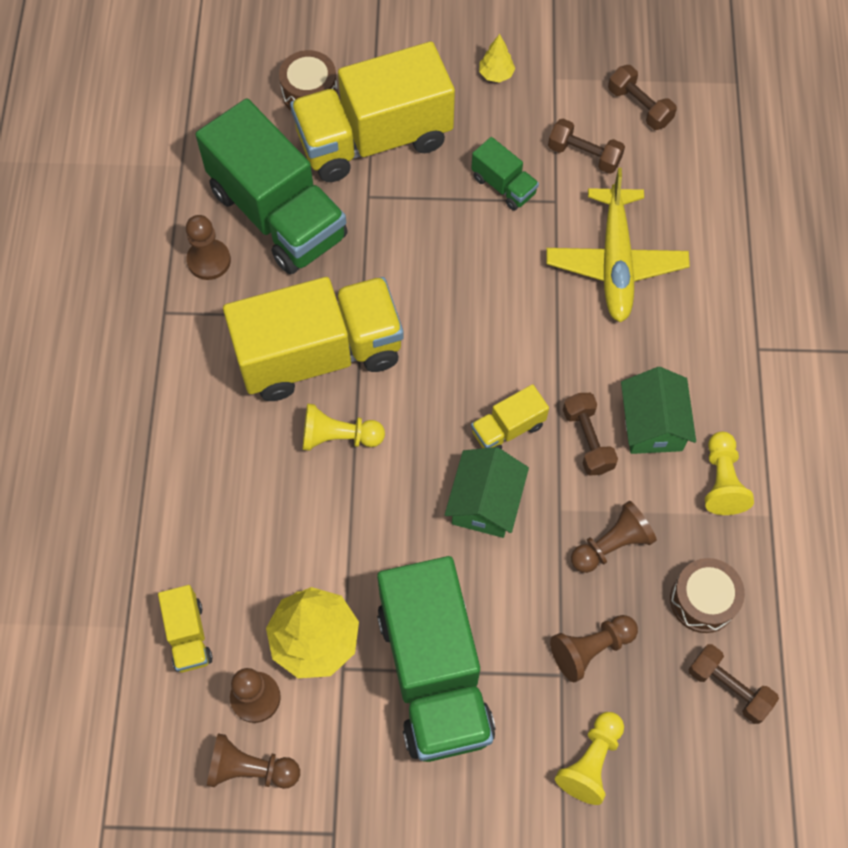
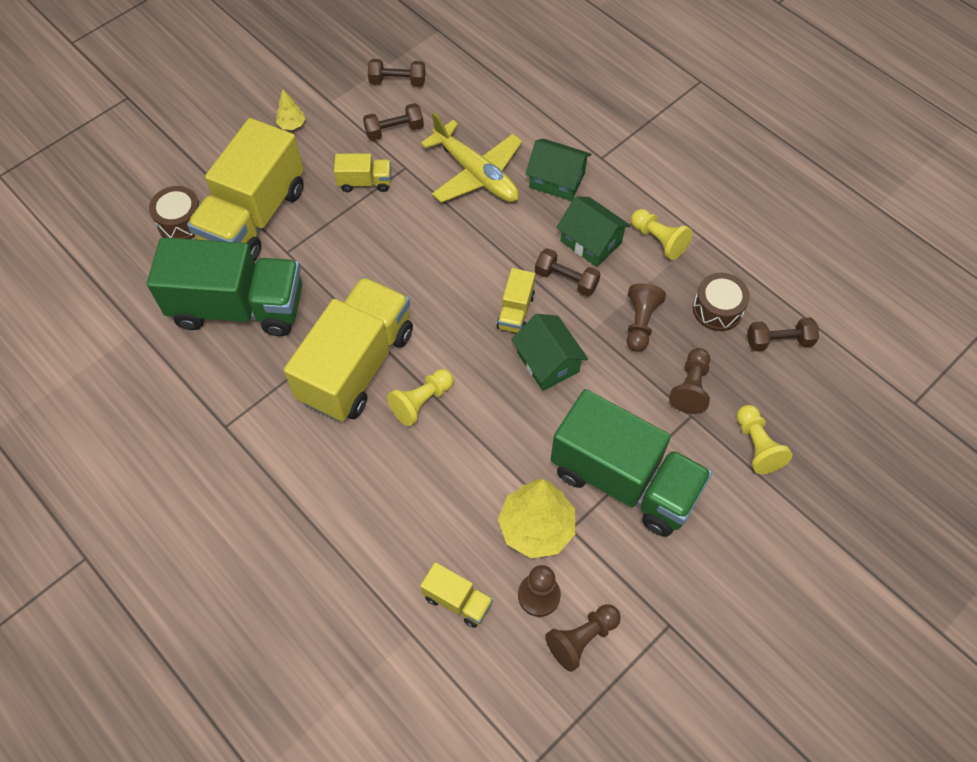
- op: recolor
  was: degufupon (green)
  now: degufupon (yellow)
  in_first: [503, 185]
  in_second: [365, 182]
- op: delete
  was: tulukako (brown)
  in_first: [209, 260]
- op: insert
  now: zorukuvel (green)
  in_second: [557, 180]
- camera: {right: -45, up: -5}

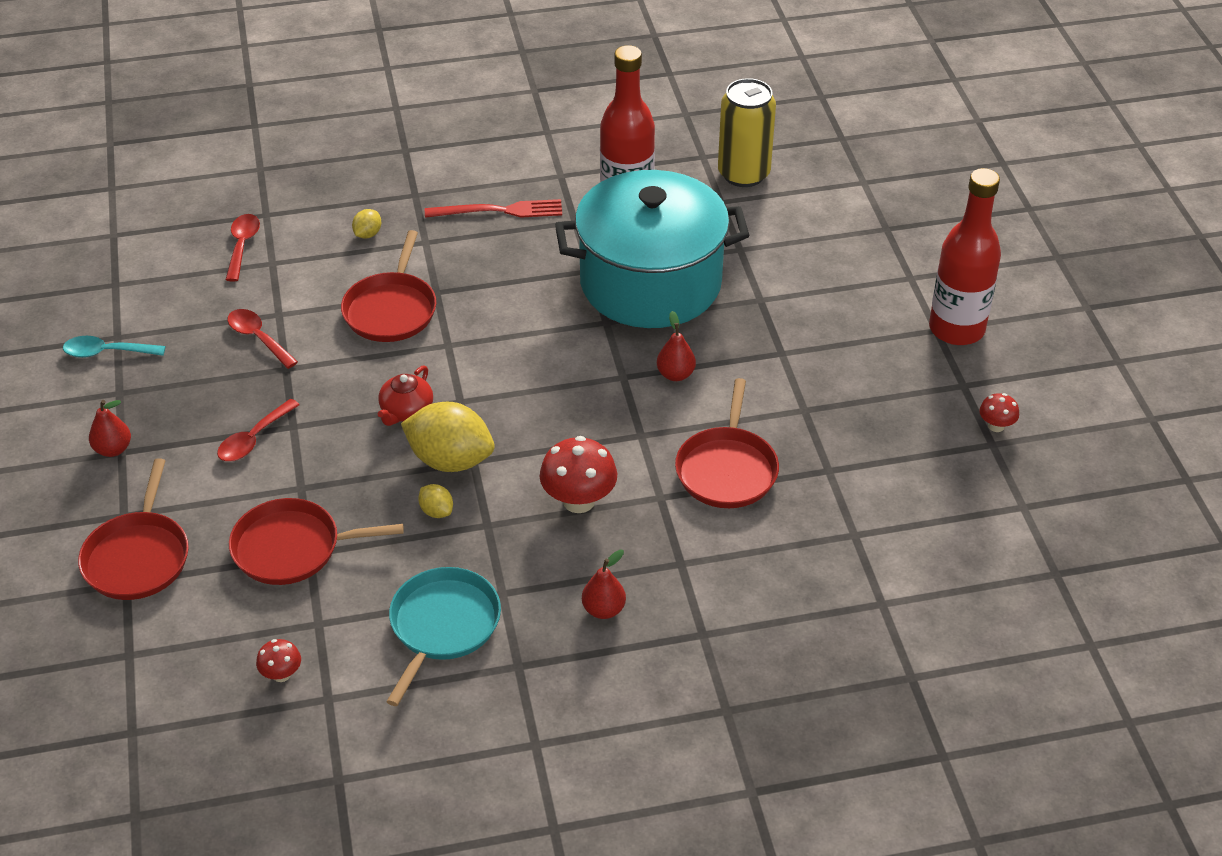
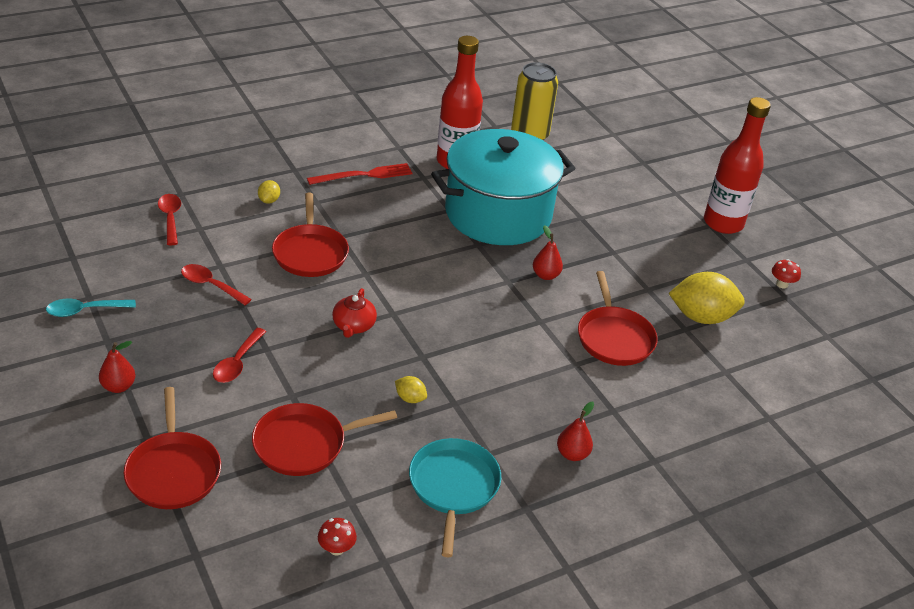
- op: move
  was: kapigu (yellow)
  in_first: [450, 460]
  in_second: [701, 317]
- op: delete
  was: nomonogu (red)
  in_first: [579, 501]
- camera: {right: -20, up: -5}

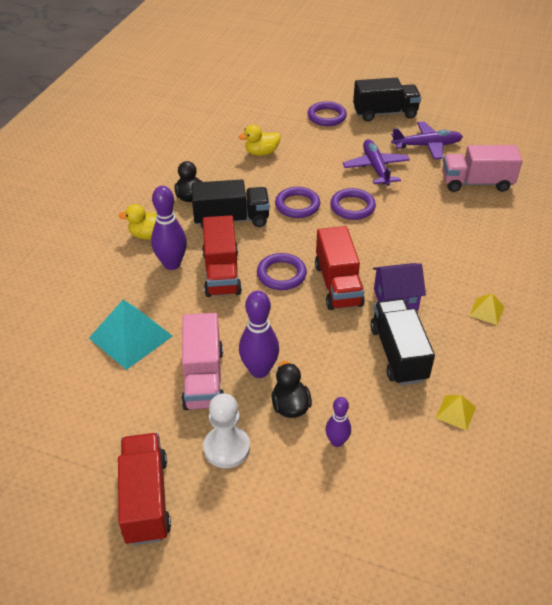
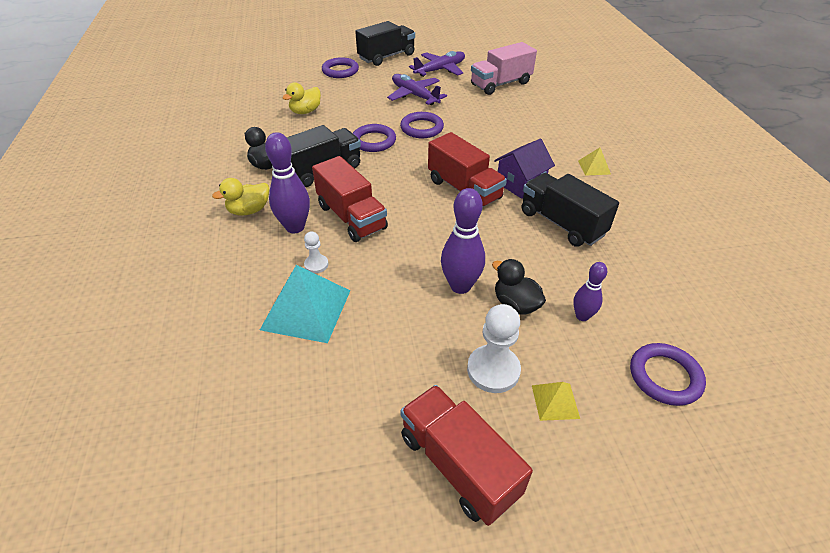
- op: move
  was: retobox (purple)
  in_first: [281, 274]
  in_second: [665, 376]
- op: delete
  was: degufupon (pink)
  in_first: [203, 378]
- op: move
  was: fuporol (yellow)
  in_first: [455, 412]
  in_second: [555, 401]
- op: insert
  now: tulukako (white)
  in_second: [316, 264]
- camera: {right: -30, up: 0}

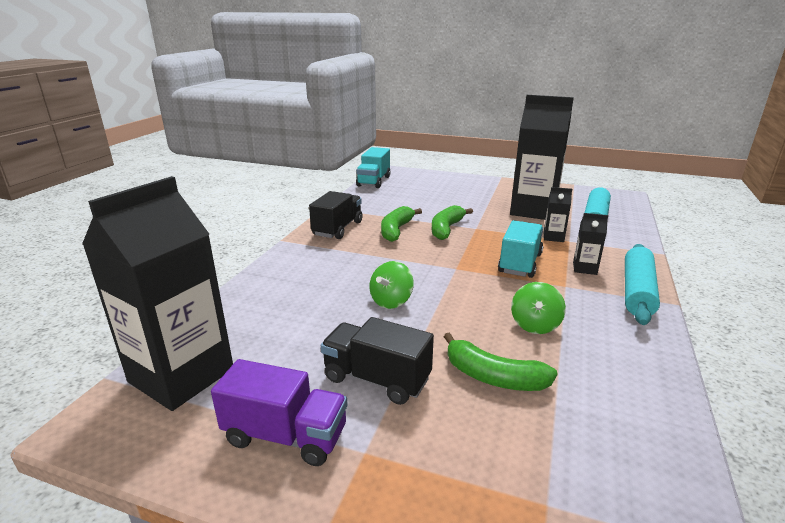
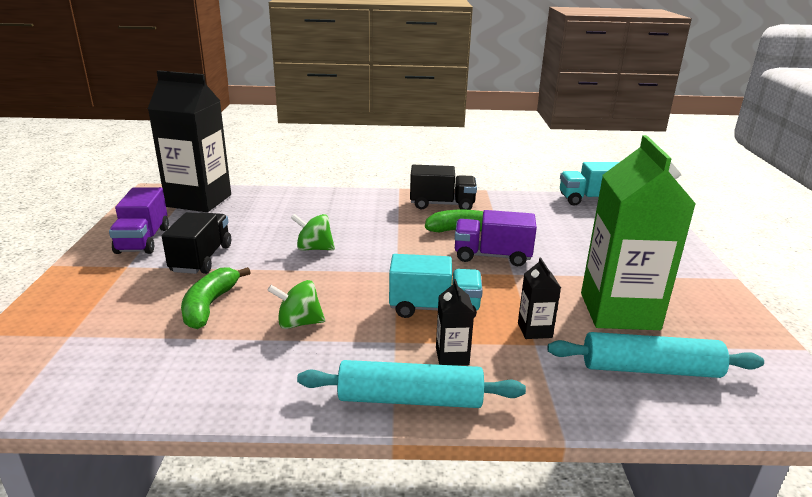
- op: recolor
  was: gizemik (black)
  now: gizemik (green)
  in_first: [533, 210]
  in_second: [619, 311]
- op: replace
  was: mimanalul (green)
  now: degufupon (purple)
  in_first: [446, 229]
  in_second: [492, 256]
- camera: {right: 70, up: 0}

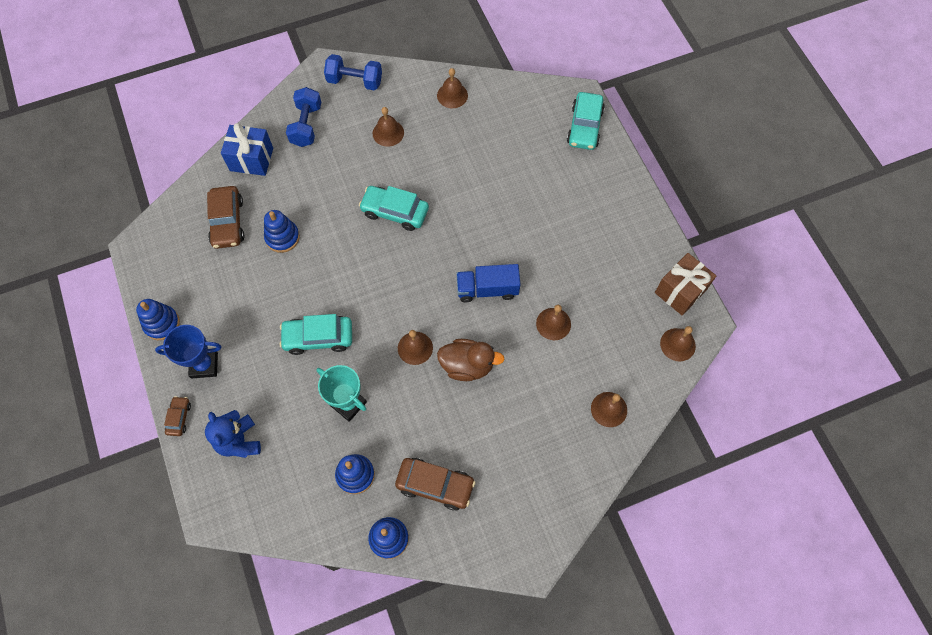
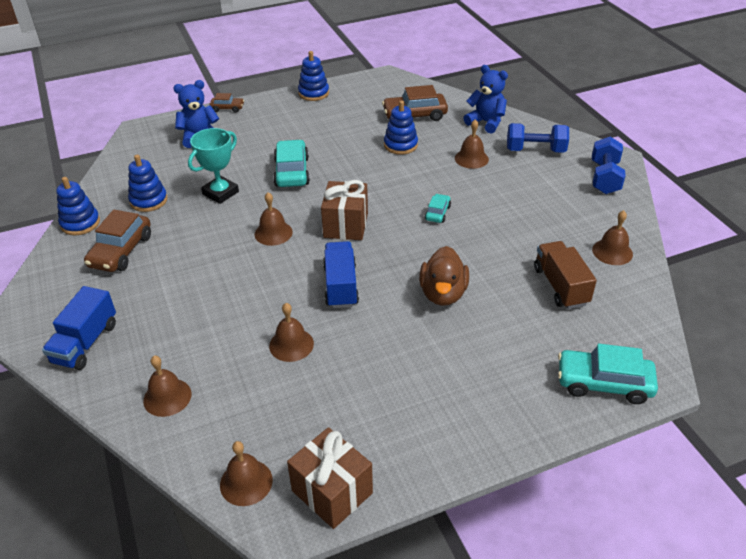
- op: move
  was: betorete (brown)
  in_first: [388, 133]
  in_second: [471, 158]
- op: replace
  was: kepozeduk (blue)
  now: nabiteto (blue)
  in_first: [251, 159]
  in_second: [486, 122]
- op: resize
  was: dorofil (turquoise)
  in_first: [395, 212]
  in_second: [437, 213]
  ratio: 0.54
- op: delete
  was: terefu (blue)
  in_first: [204, 365]
- op: move
  was: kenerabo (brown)
  in_first: [467, 365]
  in_second: [443, 294]
- op: insert
  now: kepozeduk (brown)
  in_second: [346, 225]
- op: insert
  now: degufupon (brown)
  in_second: [560, 286]
- op: insert
  now: degufupon (blue)
  in_second: [85, 343]
- camera: {right: 90, up: -25}

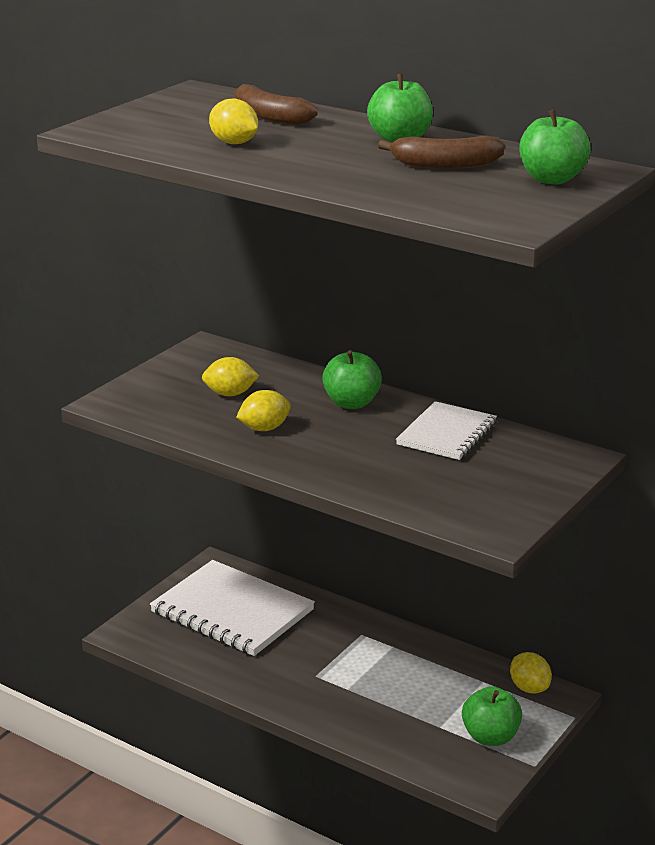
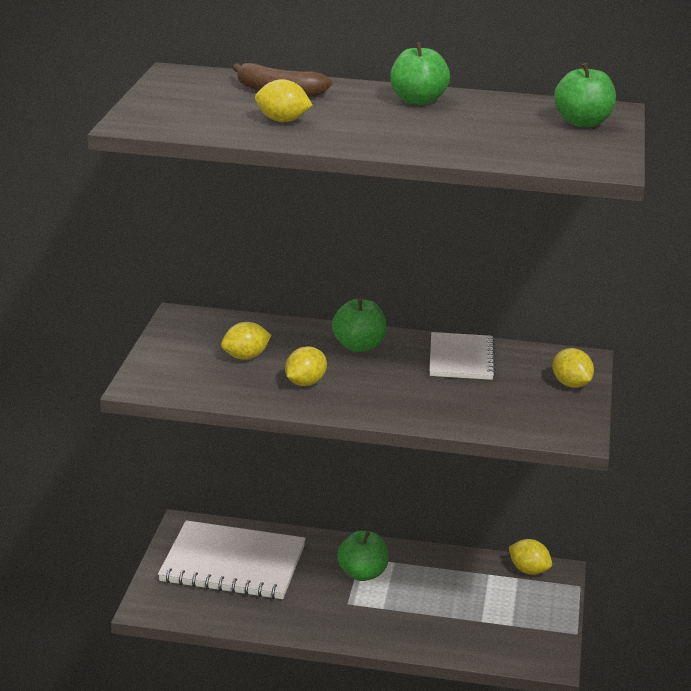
- op: delete
  was: mimanalul (brown)
  in_first: [445, 165]
- op: move
  was: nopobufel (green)
  in_first: [490, 737]
  in_second: [362, 574]
- op: insert
  now: kapigu (yellow)
  in_second: [571, 384]
- camera: {right: -25, up: 0}

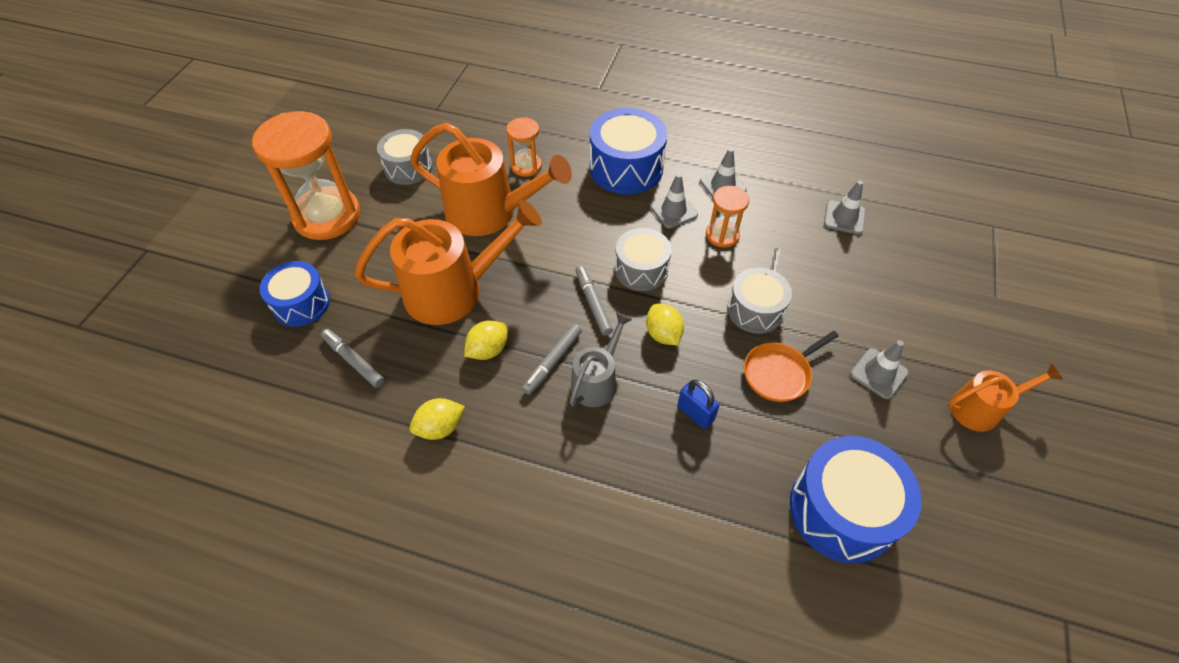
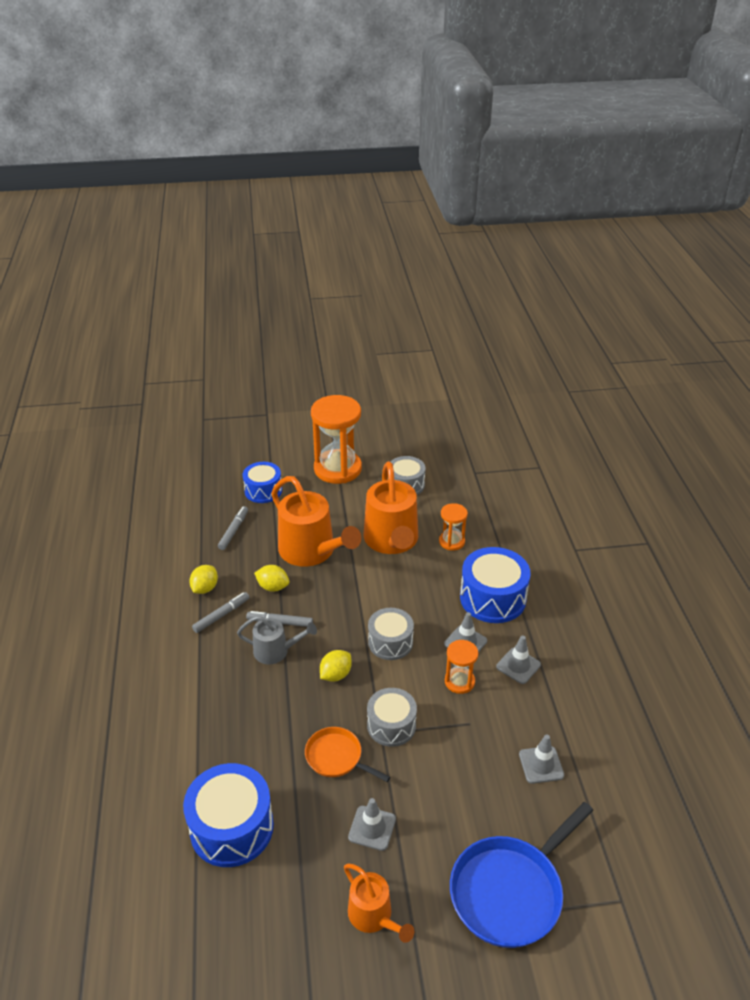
- op: move
  was: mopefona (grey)
  in_first: [593, 303]
  in_second: [221, 615]
- op: delete
  was: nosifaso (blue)
  in_first: [695, 413]
- op: rotate
  was: kapigu (yellow)
  in_first: [440, 427]
  in_second: [205, 588]
  clockwise: 75
- op: insert
  now: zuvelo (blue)
  in_second: [510, 891]
- camera: {right: 65, up: -15}

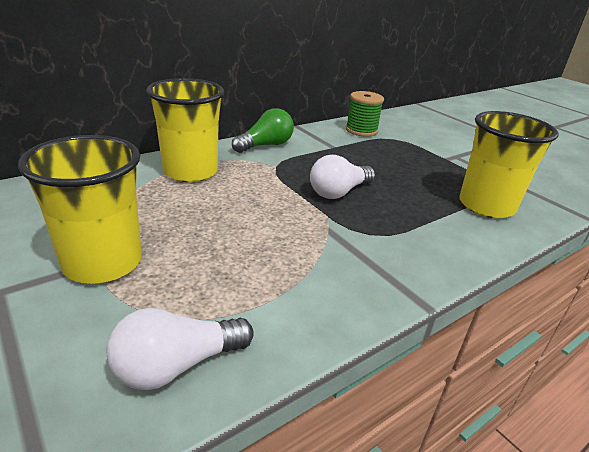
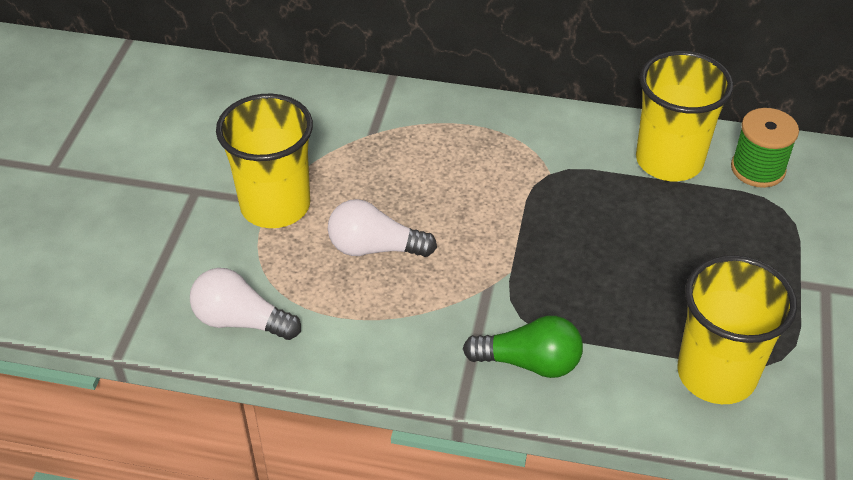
- op: move
  was: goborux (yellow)
  in_first: [190, 172]
  in_second: [669, 160]
- op: move
  was: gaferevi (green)
  in_first: [266, 145]
  in_second: [529, 362]
- op: move
  was: gaferevi (white)
  in_first: [339, 192]
  in_second: [375, 248]
- camera: {right: 50, up: 15}

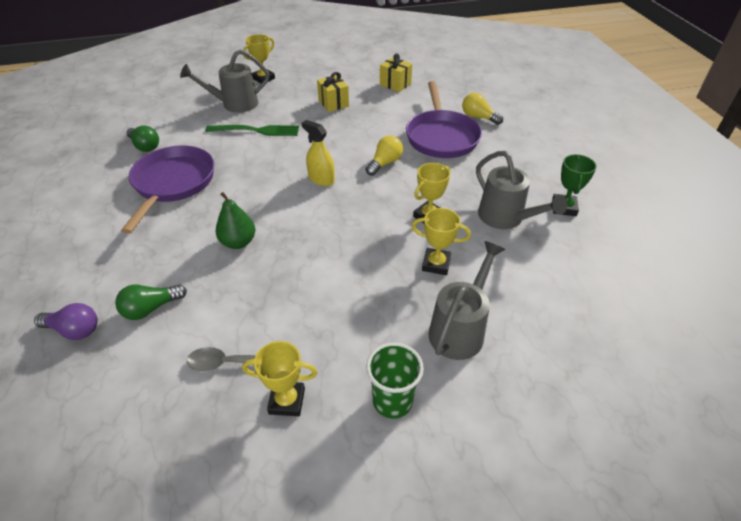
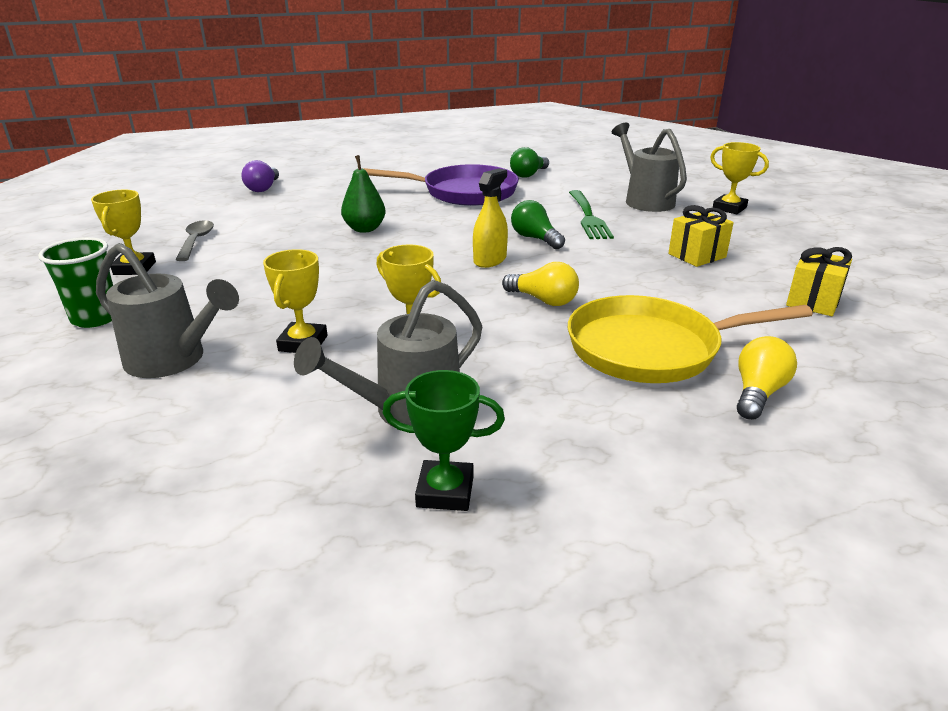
- op: recolor
  was: zuvelo (purple)
  now: zuvelo (yellow)
  in_first: [441, 137]
  in_second: [651, 349]
- op: move
  was: gaferevi (green)
  in_first: [151, 308]
  in_second: [535, 239]
- camera: {right: 85, up: -15}

